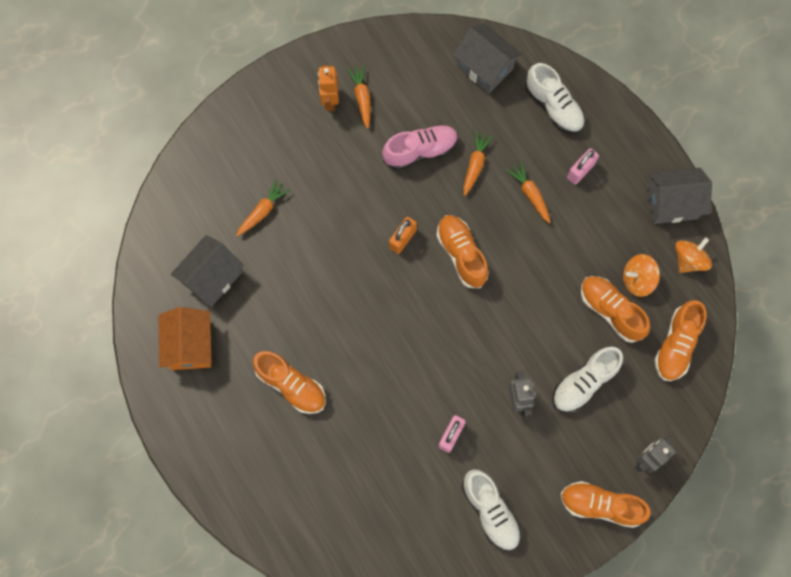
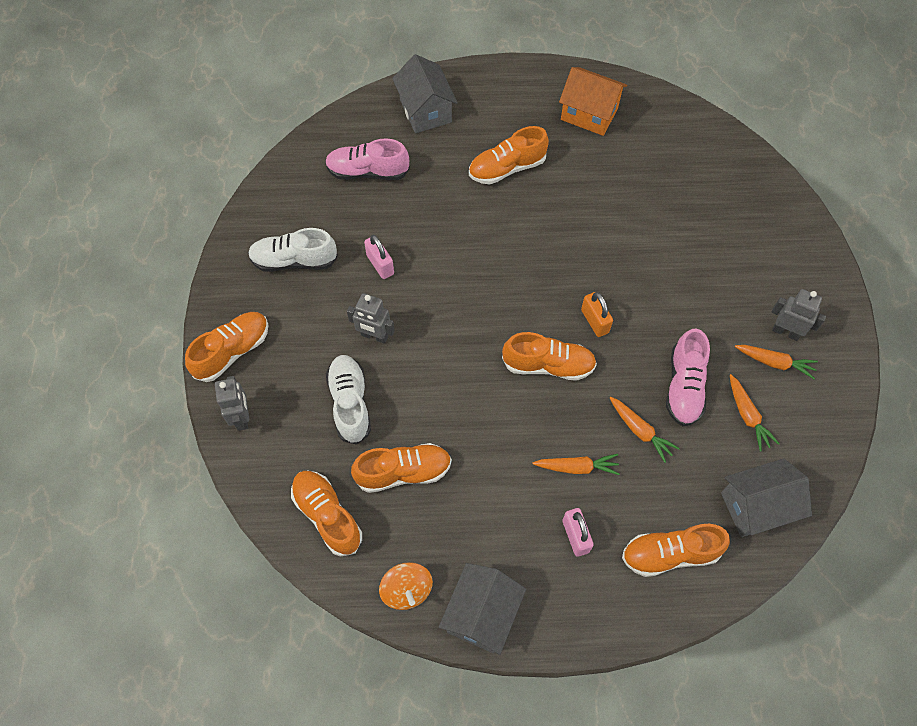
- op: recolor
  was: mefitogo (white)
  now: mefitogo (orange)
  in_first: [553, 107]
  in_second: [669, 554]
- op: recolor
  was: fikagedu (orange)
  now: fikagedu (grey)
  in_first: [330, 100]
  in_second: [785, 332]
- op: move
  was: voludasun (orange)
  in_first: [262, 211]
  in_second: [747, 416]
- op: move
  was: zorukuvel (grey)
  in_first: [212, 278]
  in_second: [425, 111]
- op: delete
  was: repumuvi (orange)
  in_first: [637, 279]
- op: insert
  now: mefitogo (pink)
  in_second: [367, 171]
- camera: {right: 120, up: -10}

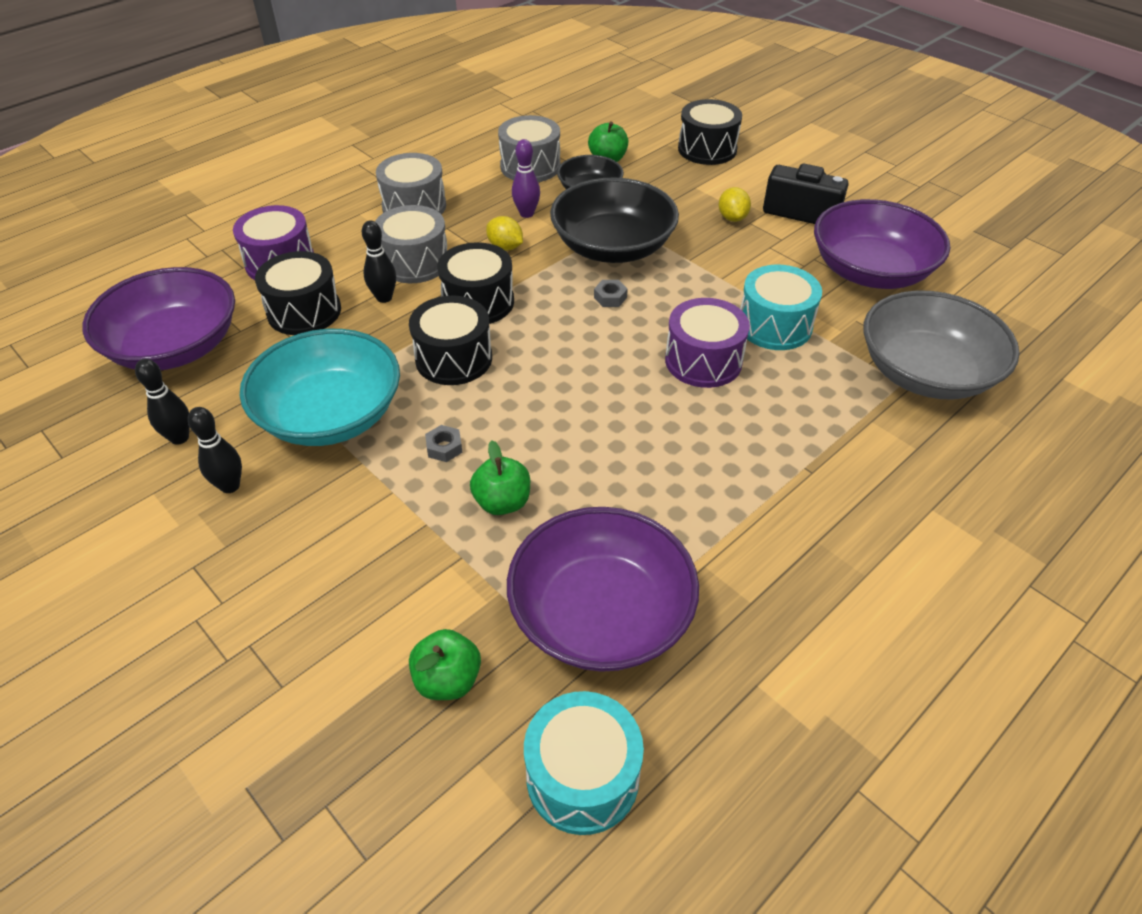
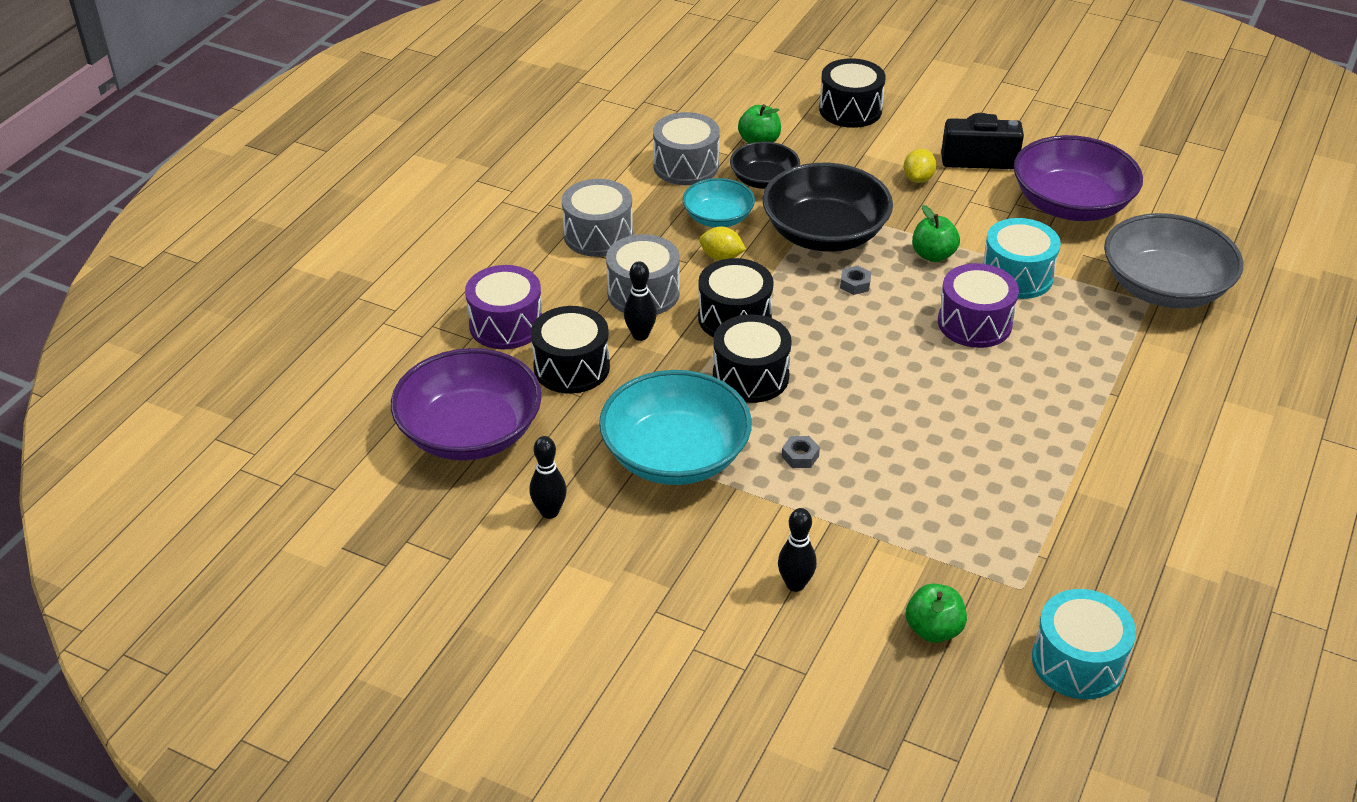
- op: replace
  was: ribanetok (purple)
  now: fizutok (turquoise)
  in_first: [526, 214]
  in_second: [718, 218]
- op: rotate
  was: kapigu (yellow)
  in_first: [732, 218]
  in_second: [918, 179]
  clockwise: 45
- op: move
  was: ribanetok (black)
  in_first: [230, 486]
  in_second: [795, 584]
- op: move
  was: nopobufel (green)
  in_first: [502, 502]
  in_second: [933, 255]
- op: delete
  was: fizutok (purple)
  in_first: [601, 615]
- camera: {right: -20, up: -5}

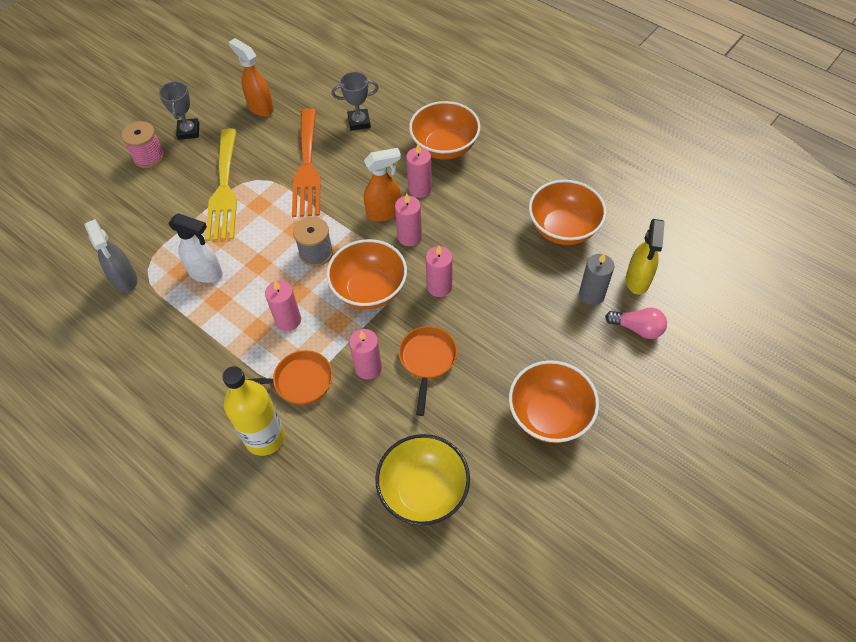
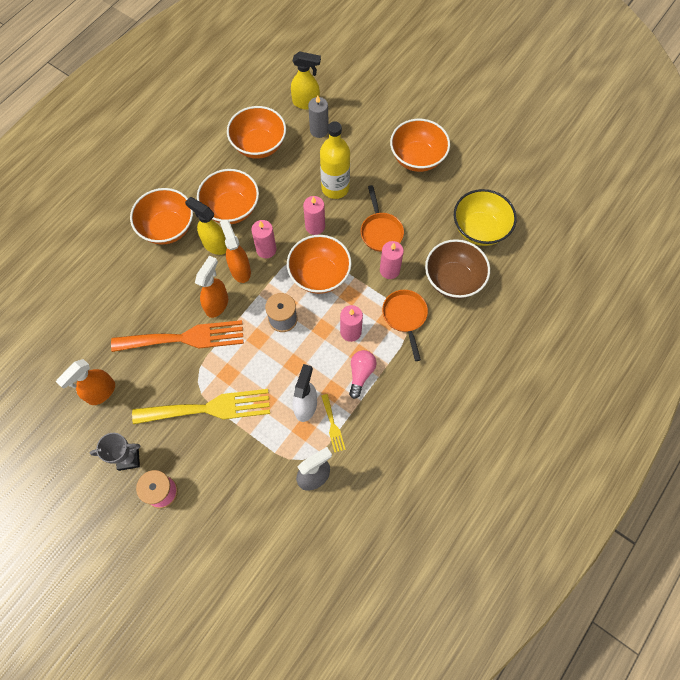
- op: delete
  was: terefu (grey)
  in_first: [359, 122]
- op: replace
  was: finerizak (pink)
  now: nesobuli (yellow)
  in_first: [420, 189]
  in_second: [215, 245]
- op: move
  was: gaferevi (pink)
  in_first: [637, 328]
  in_second: [360, 374]
- op: rotate
  was: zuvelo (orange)
  in_first: [427, 360]
  in_second: [380, 231]
  clockwise: -105
- op: move
  was: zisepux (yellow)
  in_first: [265, 437]
  in_second: [335, 188]
- op: insert
  now: fizutok (orange)
  in_second: [231, 209]
- op: insert
  now: fizutok (brown)
  in_second: [453, 280]
- op: insert
  now: nesobuli (orange)
  in_second: [217, 304]
- op: insert
  now: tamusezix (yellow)
  in_second: [333, 425]
- camera: {right: -95, up: 10}

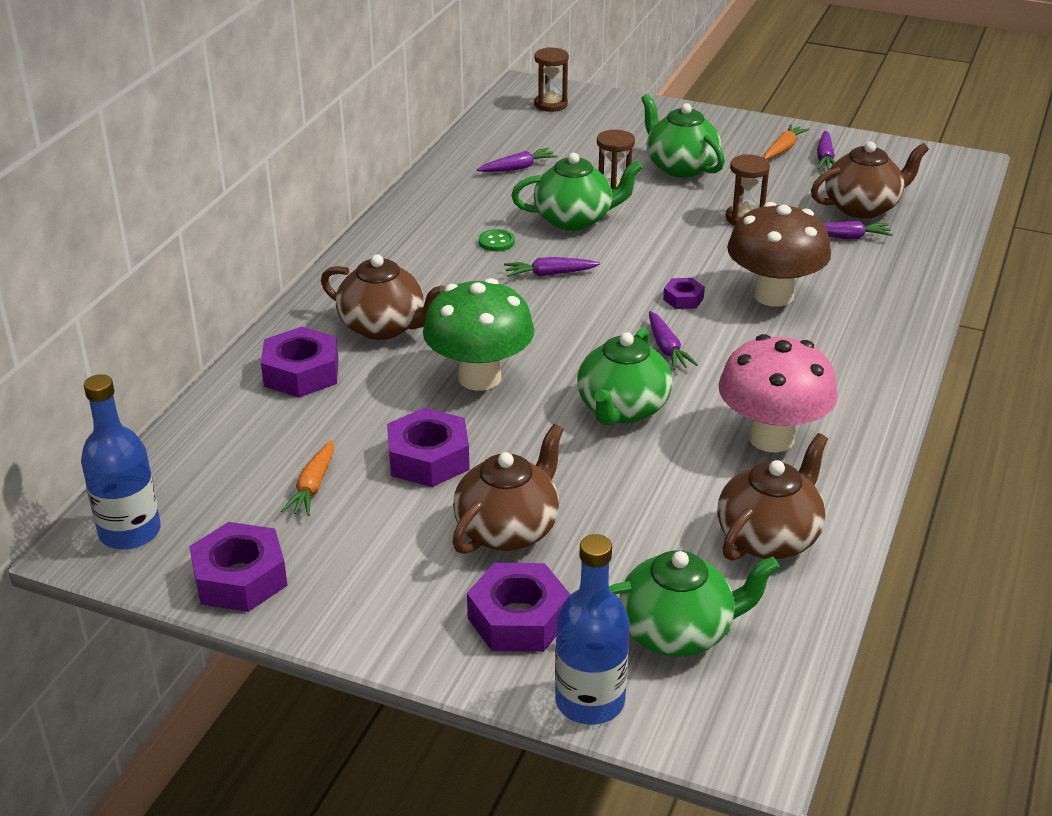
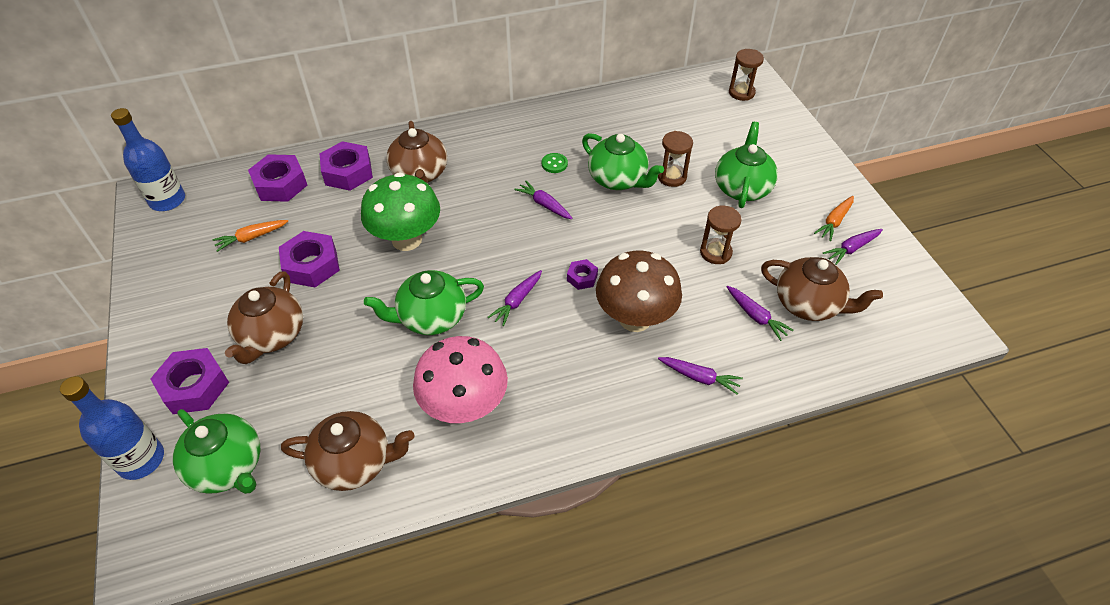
- op: rotate
  was: voludasun (orange)
  in_first: [783, 149]
  in_second: [834, 222]
  clockwise: 135
- op: move
  was: voludasun (purple)
  in_first: [518, 168]
  in_second: [699, 377]
- op: rotate
  was: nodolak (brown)
  in_first: [508, 529]
  in_second: [272, 336]
  clockwise: 105
- op: move
  was: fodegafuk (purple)
  in_first: [240, 578]
  in_second: [280, 184]
- camera: {right: 50, up: 15}

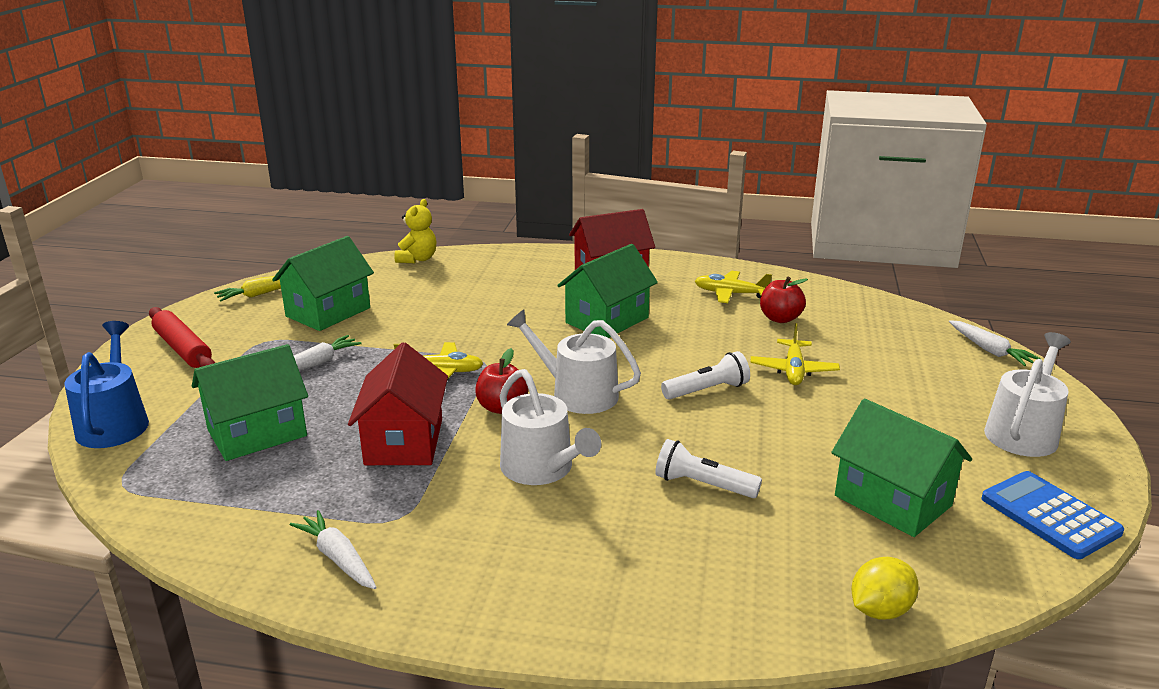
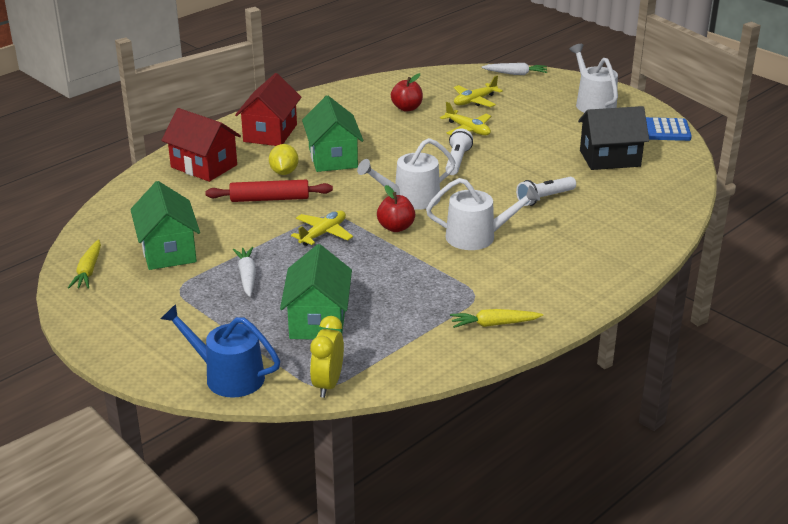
- op: delete
  was: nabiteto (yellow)
  in_first: [417, 259]
- op: move
  was: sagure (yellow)
  in_first: [730, 294]
  in_second: [475, 101]
- op: move
  was: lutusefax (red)
  in_first: [183, 349]
  in_second: [270, 199]
- op: move
  was: zorukuvel (red)
  in_first: [404, 441]
  in_second: [204, 166]
- op: recolor
  was: zorukuvel (green)
  now: zorukuvel (black)
  in_first: [893, 500]
  in_second: [610, 158]
- op: recolor
  was: voludasun (white)
  now: voludasun (yellow)
  in_first: [338, 558]
  in_second: [494, 324]
- op: move
  was: kapigu (yellow)
  in_first: [880, 610]
  in_second: [284, 172]
- op: insert
  now: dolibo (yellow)
  in_second: [328, 384]
- camera: {right: -55, up: 5}

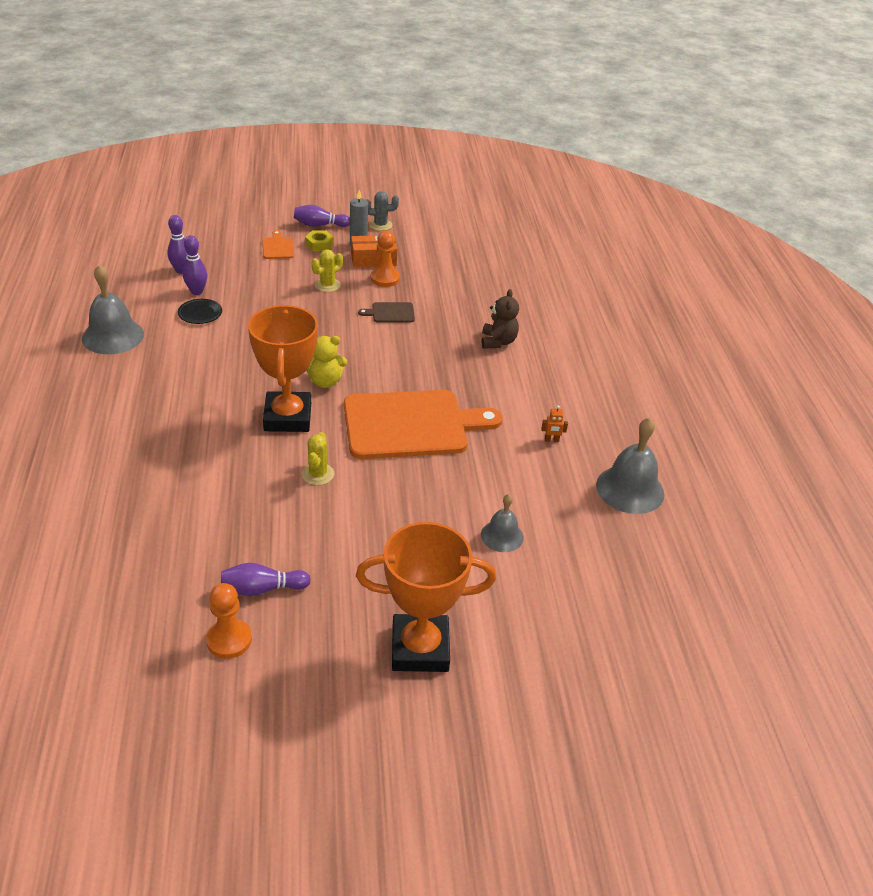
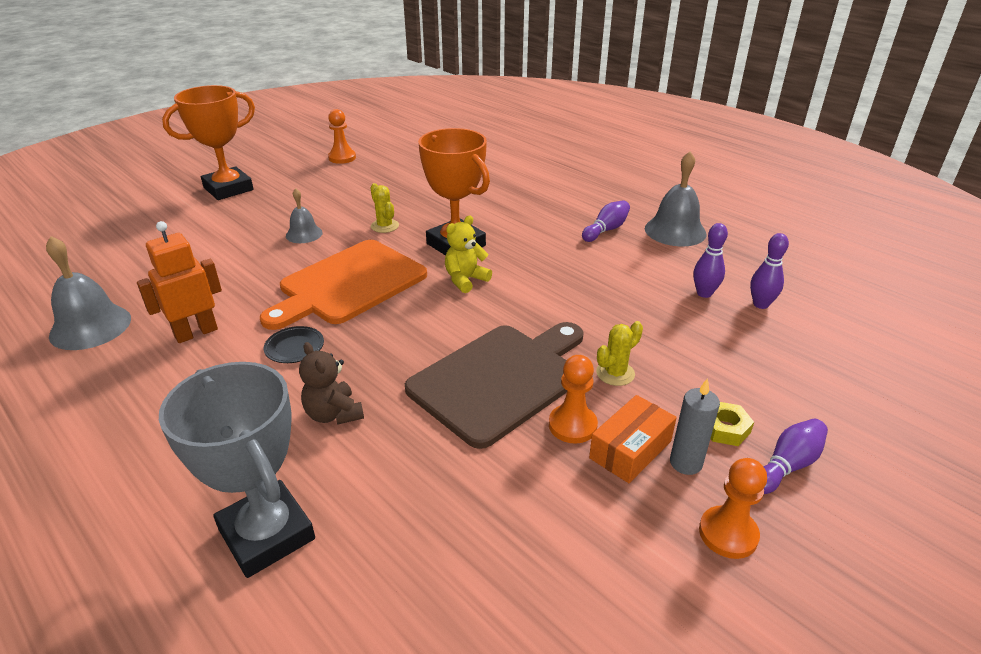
- op: replace
  was: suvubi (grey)
  now: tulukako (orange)
  in_first: [380, 225]
  in_second: [728, 534]
- op: delete
  was: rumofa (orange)
  in_first: [278, 247]
- op: rotate
  was: suvubi (yellow)
  in_first: [327, 285]
  in_second: [615, 373]
  clockwise: 45
- op: move
  was: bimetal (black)
  in_first: [200, 314]
  in_second: [294, 348]
- op: resize
  was: rumofa (brown)
  in_first: [390, 313]
  in_second: [500, 379]
  ratio: 2.46
- op: resize
  was: fikagedu (orange)
  in_first: [551, 440]
  in_second: [196, 333]
  ratio: 2.4
- op: move
  was: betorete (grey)
  in_first: [502, 536]
  in_second: [304, 234]
- op: move
  was: ribanetok (purple)
  in_first: [262, 589]
  in_second: [606, 230]
- op: insert
  now: terefu (grey)
  in_second: [267, 534]
- camera: {right: 145, up: -5}

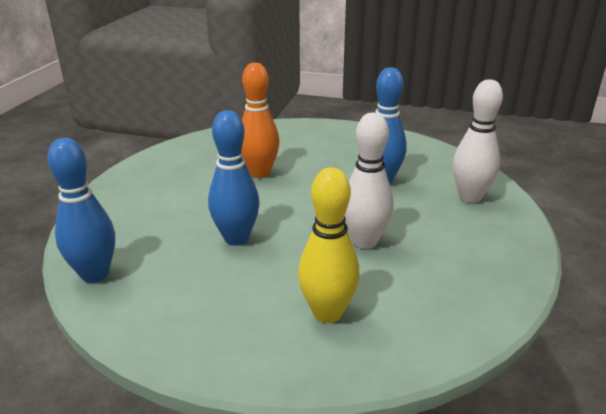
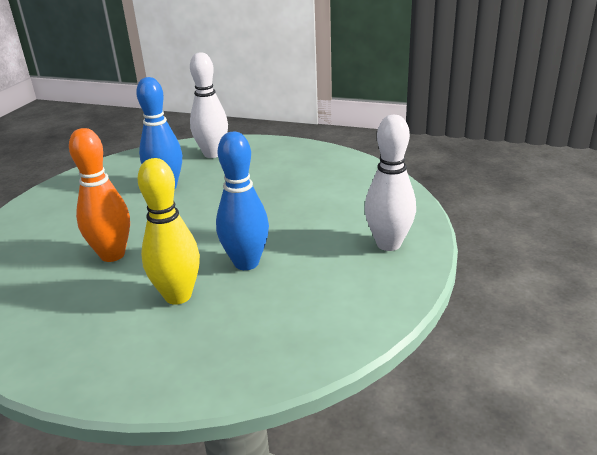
- op: move
  was: ribanetok (white)
  in_first: [365, 241]
  in_second: [388, 244]
- op: delete
  was: ribanetok (blue)
  in_first: [95, 274]
- op: move
  was: ribanetok (yellow)
  in_first: [327, 313]
  in_second: [178, 296]
- camera: {right: -85, up: 0}

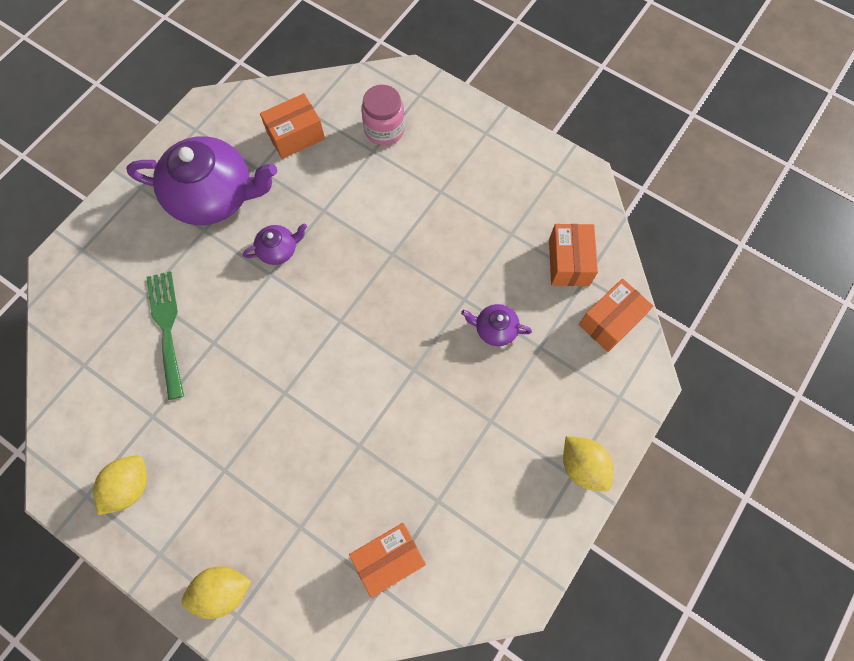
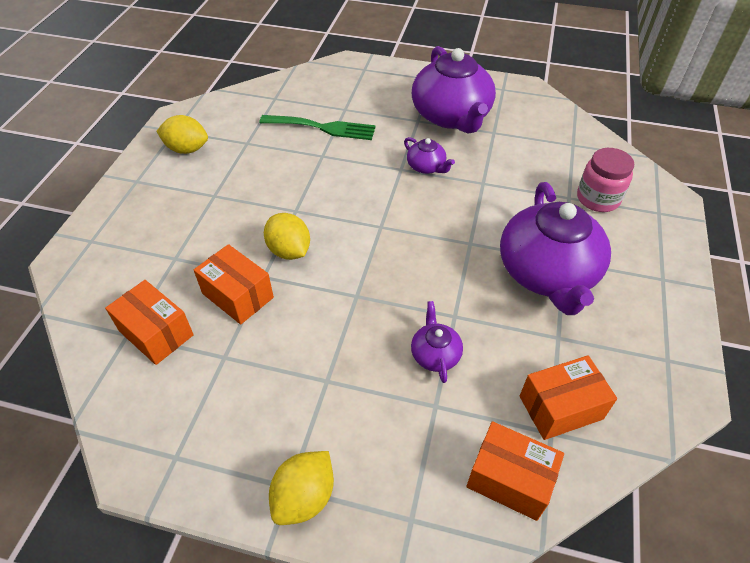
- op: move
  was: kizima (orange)
  in_first: [296, 136]
  in_second: [237, 295]
- op: rotate
  was: tamusezix (green)
  in_first: [167, 328]
  in_second: [323, 127]
  clockwise: 45
- op: move
  was: kapigu (yellow)
  in_first: [223, 591]
  in_second: [289, 251]
- op: insert
  now: nodolak (purple)
  in_second: [547, 273]
- camera: {right: 70, up: -20}

